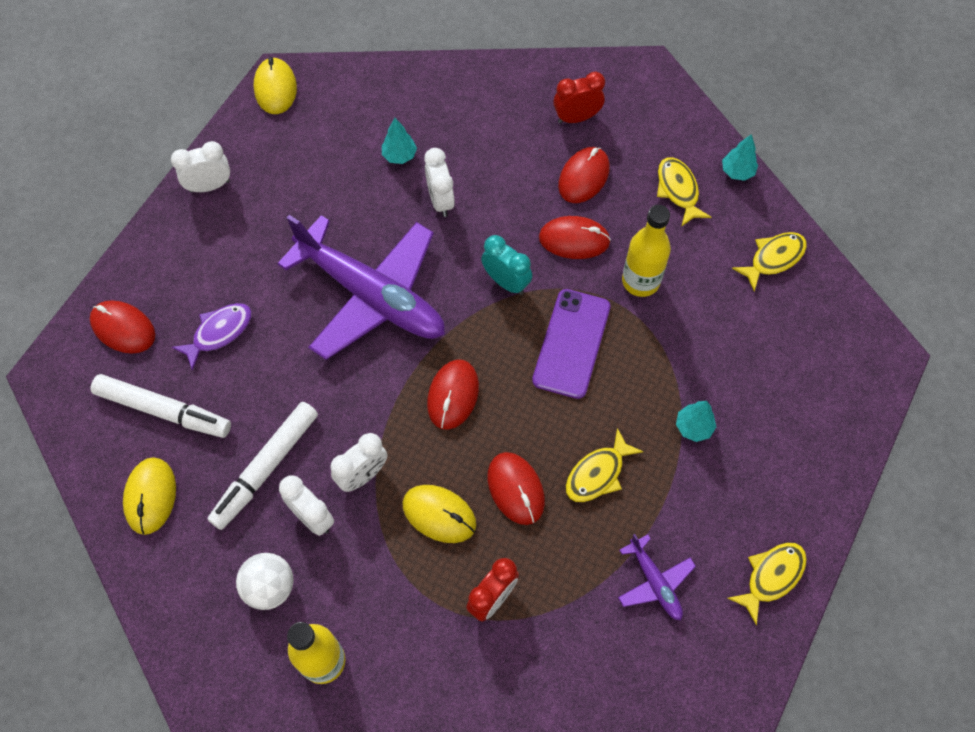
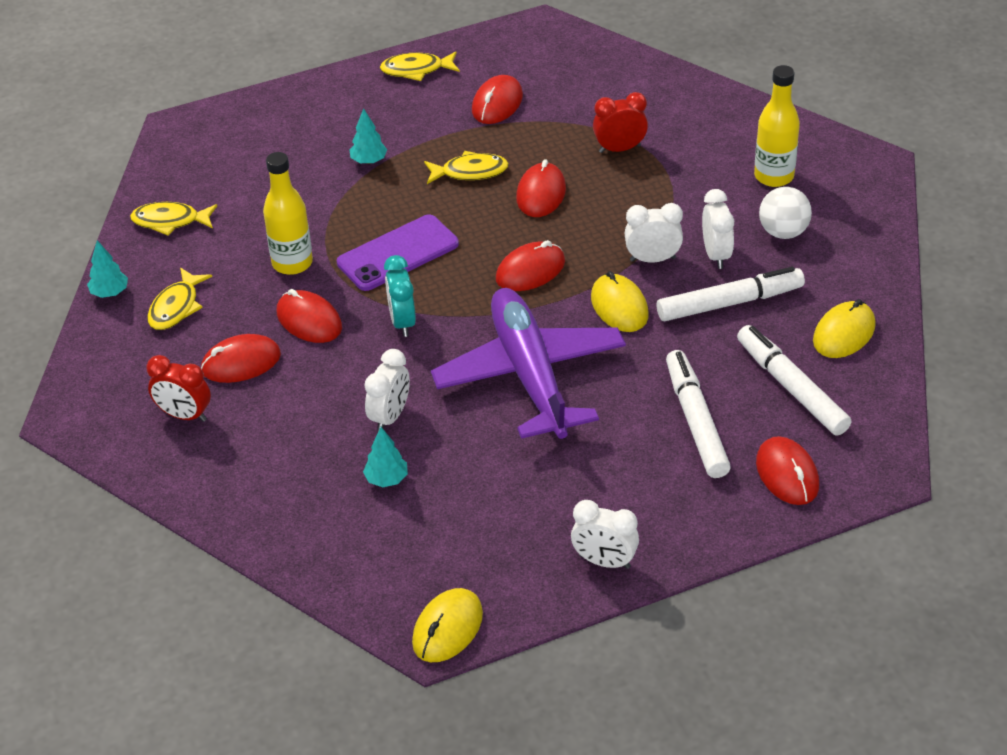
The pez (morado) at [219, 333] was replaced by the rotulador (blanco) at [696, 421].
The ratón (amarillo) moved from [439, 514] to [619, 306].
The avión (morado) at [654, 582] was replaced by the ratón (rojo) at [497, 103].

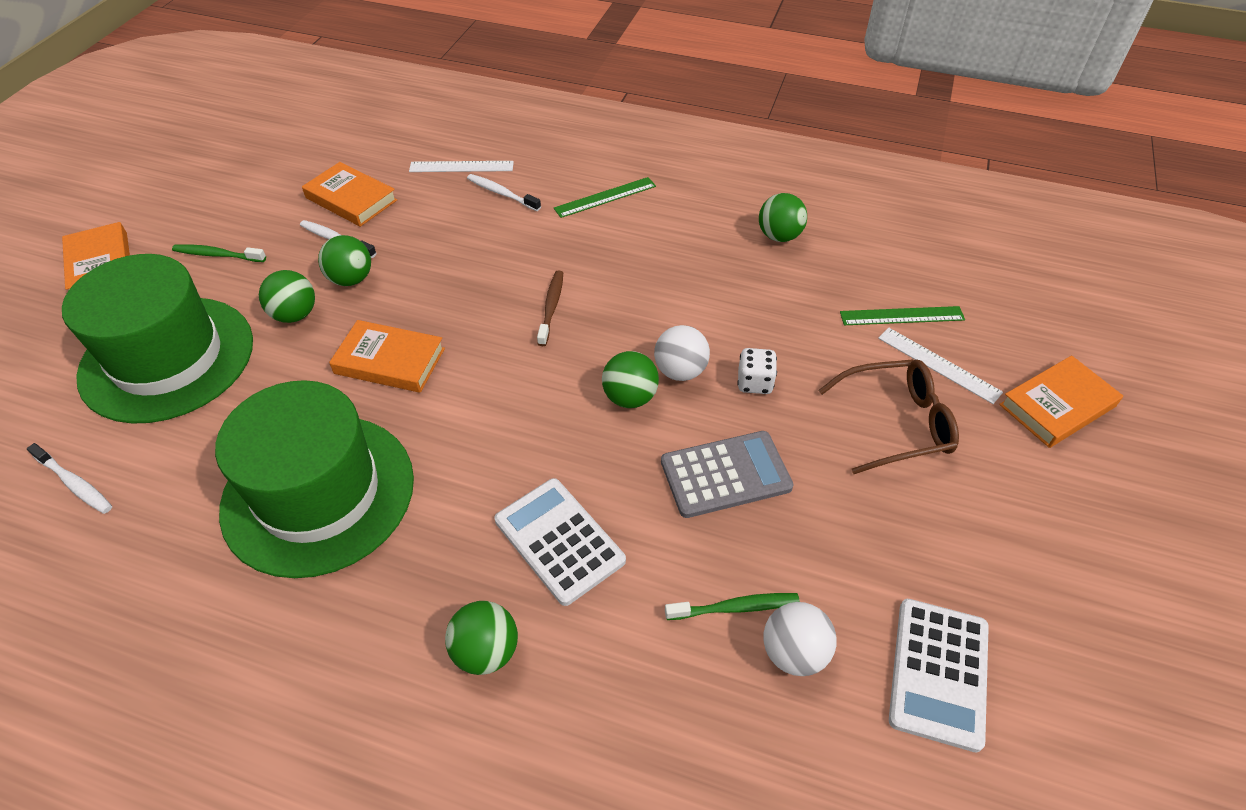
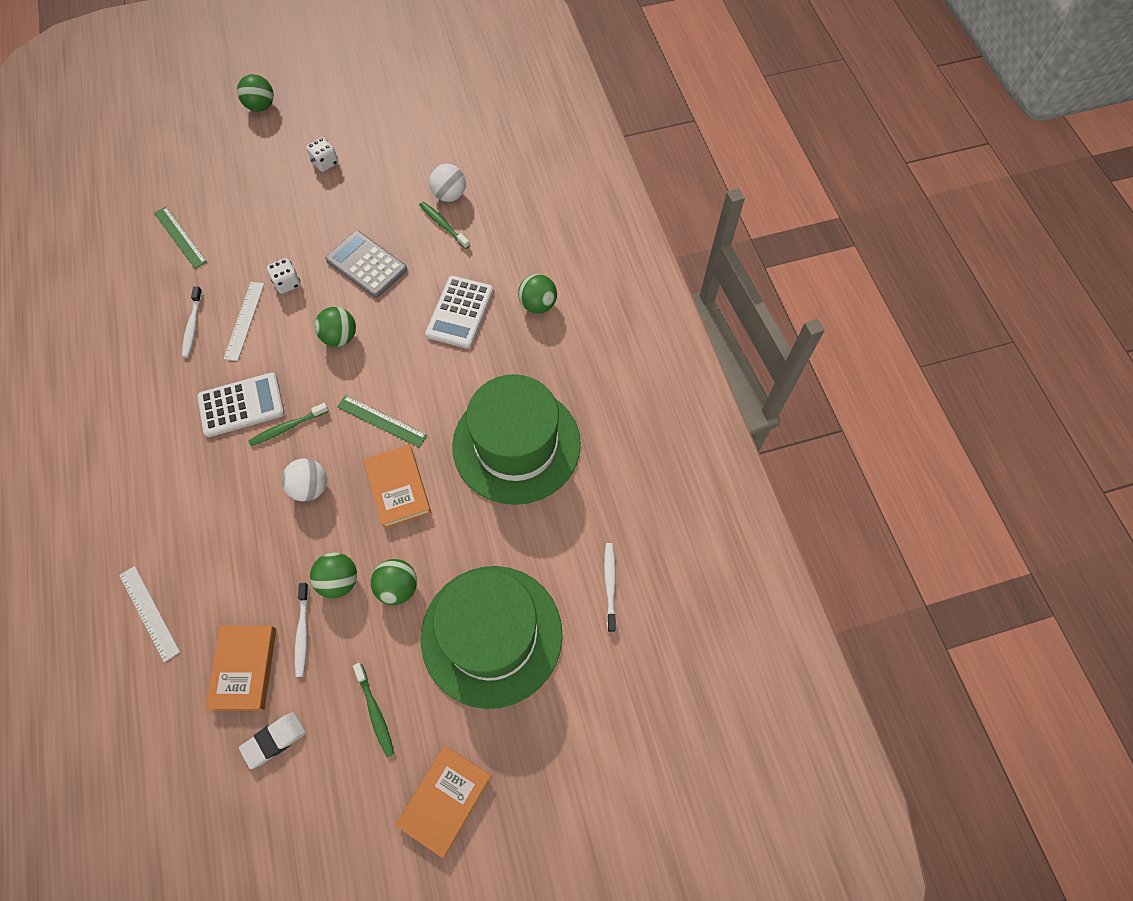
The cepillo de dientes (blanco) moved from [501, 193] to [193, 326].
The cepillo de dientes (marrón) at [551, 307] became the cepillo de dientes (verde) at [287, 427].
The regla (verde) moved from [605, 197] to [381, 421].
The pelota (blanco) moved from [680, 371] to [310, 487].
The pelota (verde) moved from [779, 236] to [261, 106].
The gafas (marrón) at [898, 423] disappeared.
The regla (blanco) moved from [938, 365] to [244, 320].
The calculadora (blanco) moved from [939, 673] to [241, 405].
The libro (naranja) at [1057, 406] disappeared.
The goma de borrar (blanco) at [274, 740] appeared.
The dado (blanco) at [325, 163] appeared.

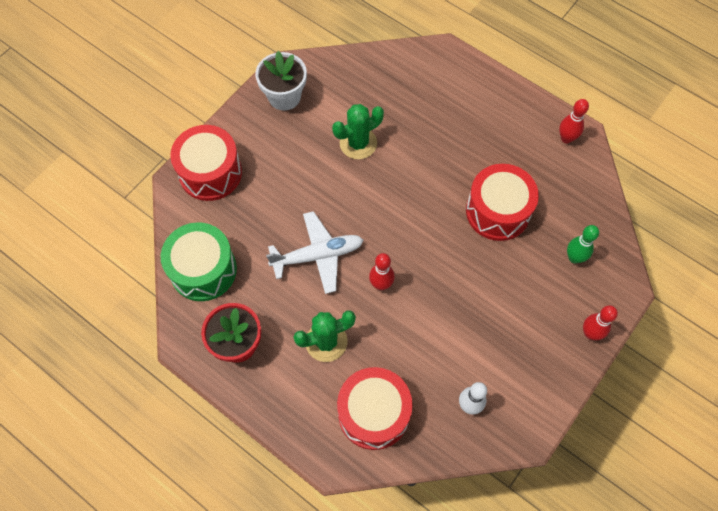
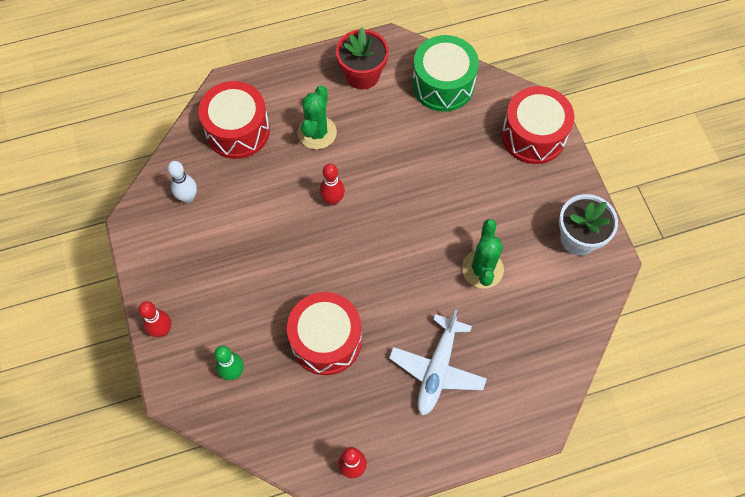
The avión (blanco) moved from [318, 255] to [437, 369].

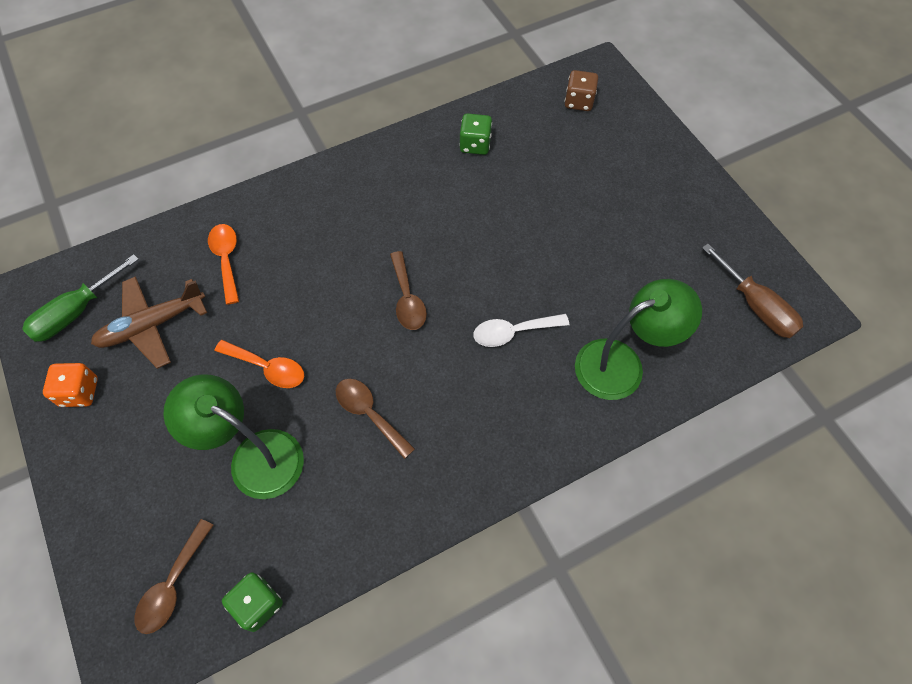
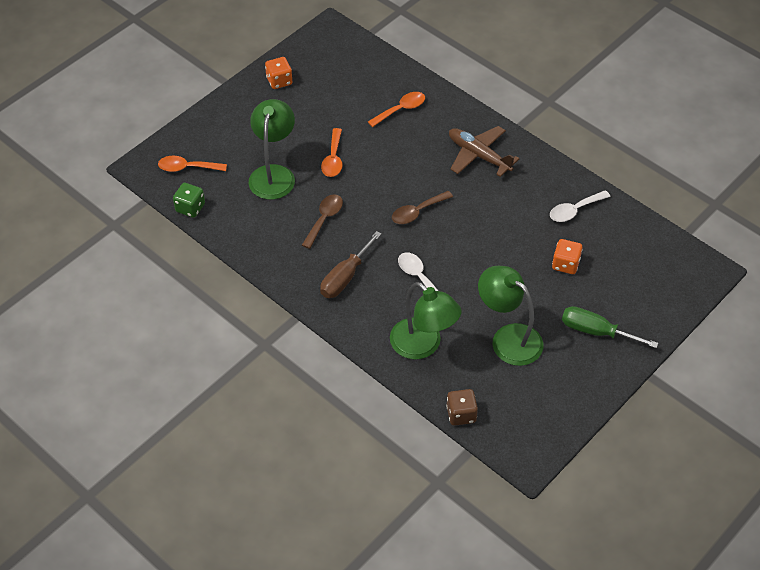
The destornillador (verde) moved from [76, 312] to [596, 331].
The avión (marrón) moved from [152, 325] to [478, 155].
The cuchara (marrón) at [173, 585] became the cuchara (naranja) at [187, 168].
The dado (verde) at [475, 145] was replaced by the cuchara (blanco) at [574, 210].
The dado (marrón) moved from [579, 102] to [461, 414].
The destornillador (marrón) moved from [756, 306] to [345, 277].
The lámpara (verde) at [508, 338] appeared.
The dado (naranja) at [565, 264] appeared.

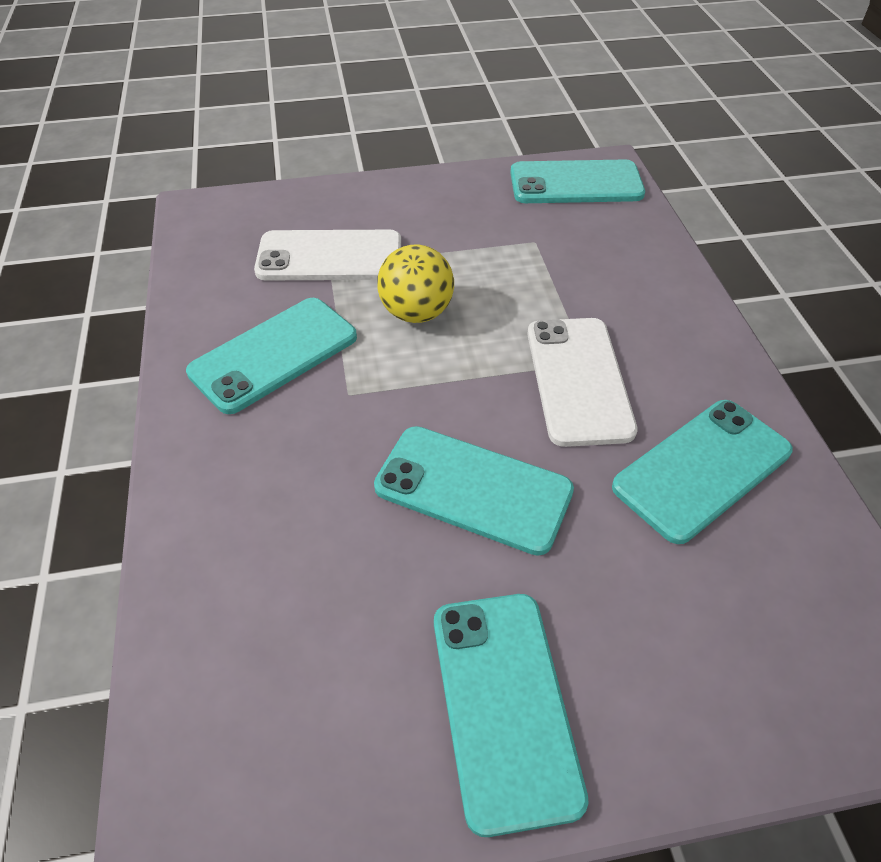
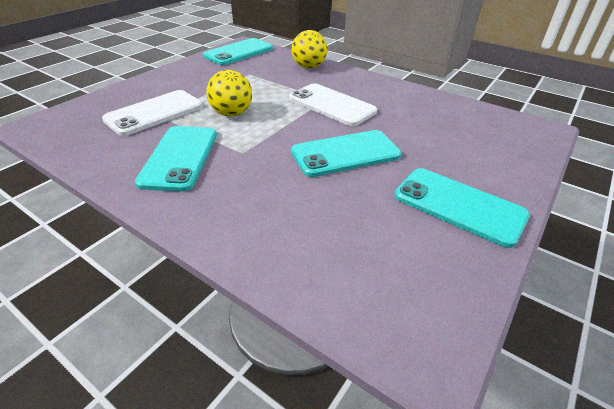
The móvil (turquesa) at [702, 469] disappeared.
The pelota (amarillo) at [309, 67] appeared.

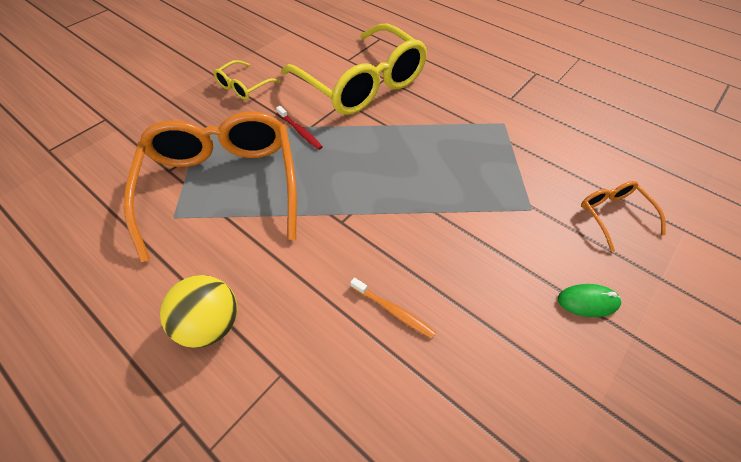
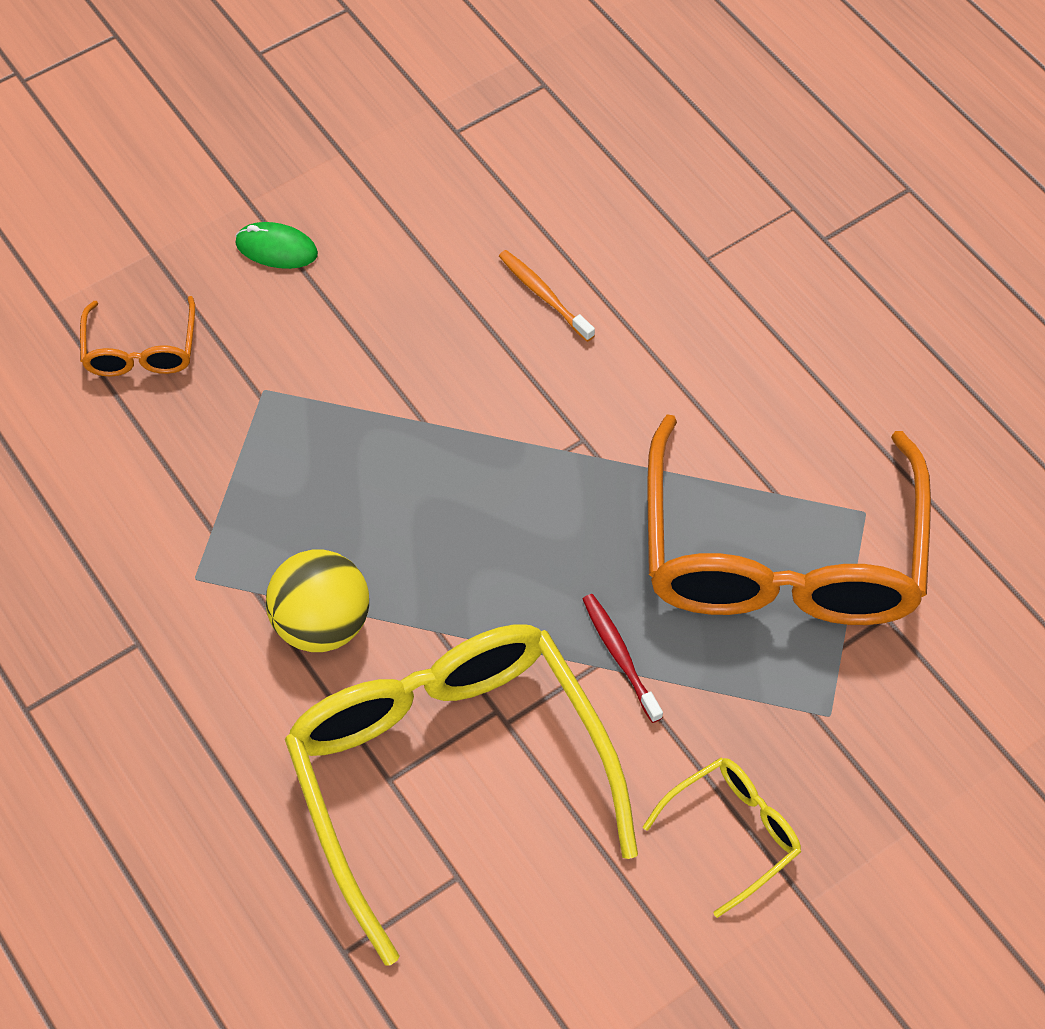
The pelota (amarillo) moved from [211, 324] to [322, 623].

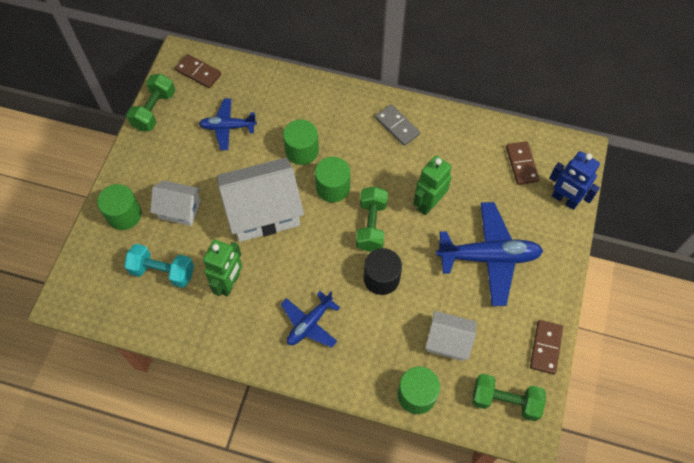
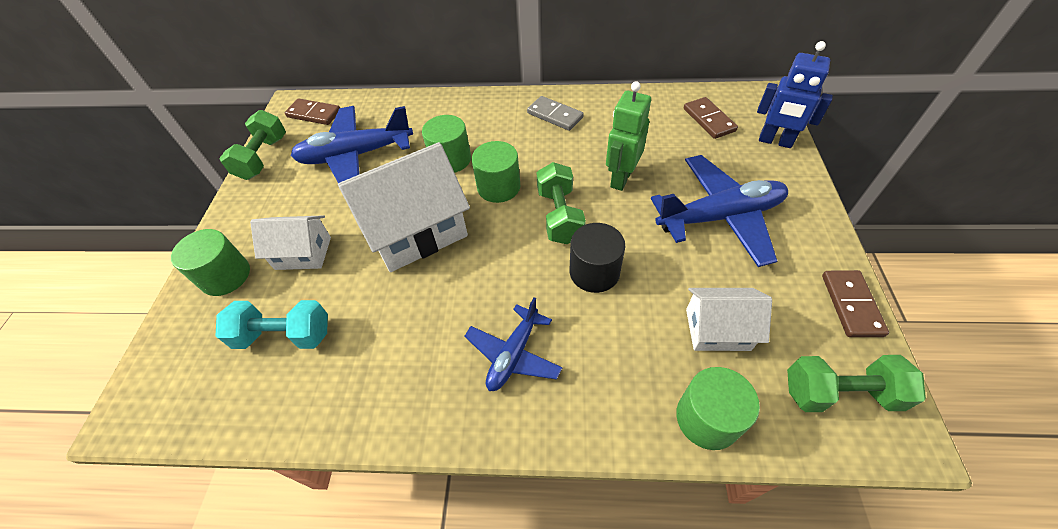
The avión (azul) at [228, 127] changed to 1.69 times the size.
The robot (verde) at [229, 283] disappeared.

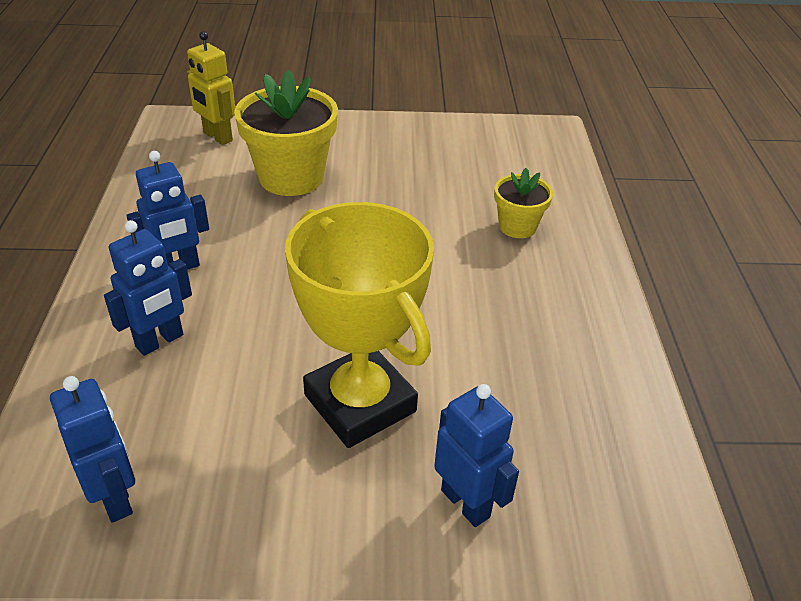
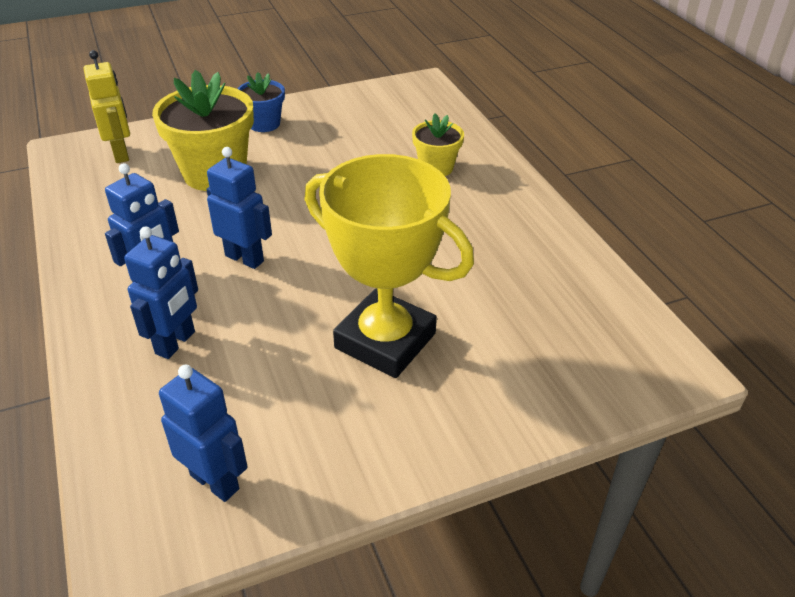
The robot (amarillo) at [217, 137] turned 135 degrees counterclockwise.
The robot (azul) moved from [466, 503] to [245, 258].
The maceta (azul) at [264, 124] appeared.

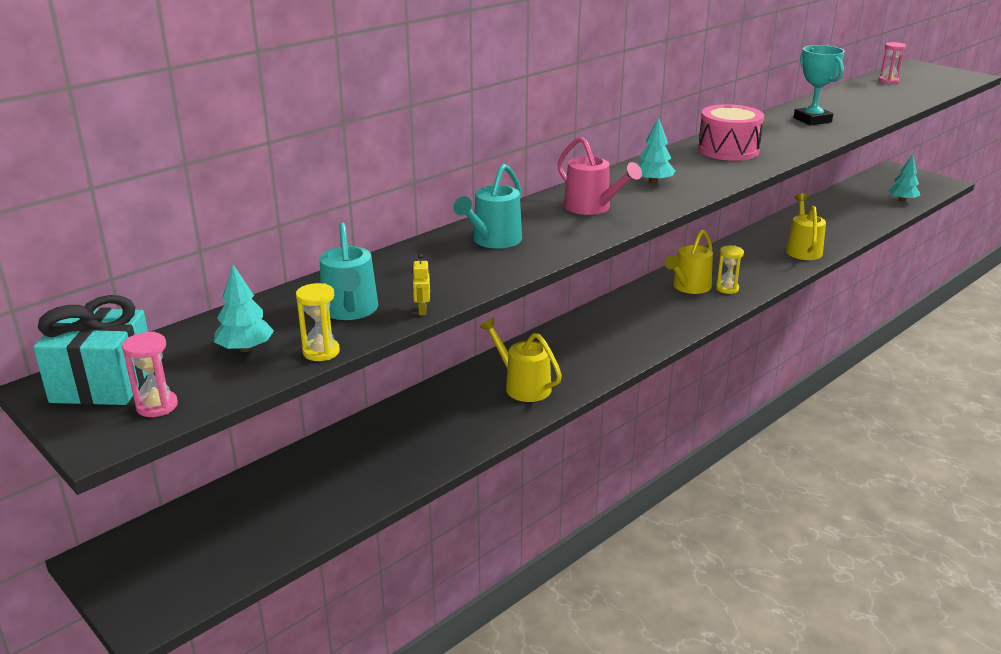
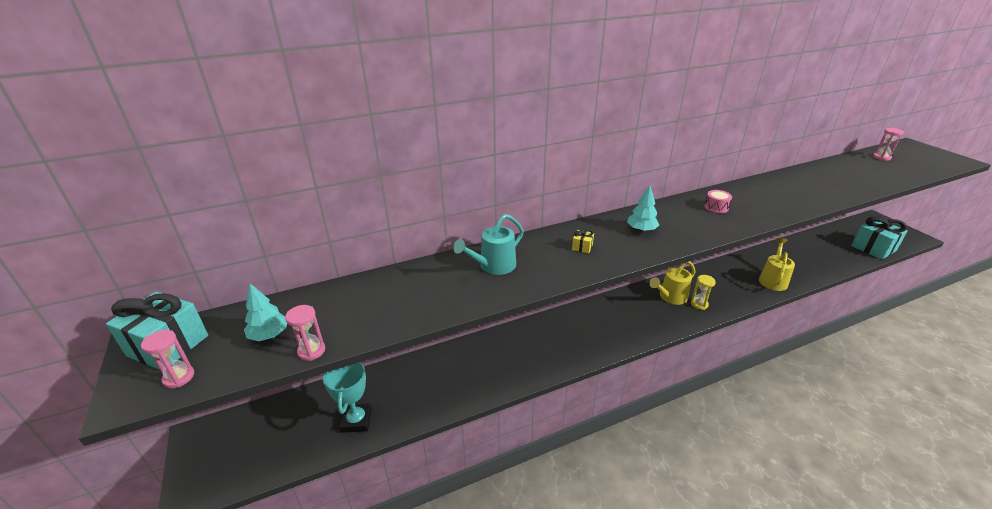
The reloj de arena (amarillo) at [321, 352] became the reloj de arena (rosa) at [311, 351].
The regadera (turquesa) at [350, 310] disappeared.
The robot (amarillo) at [422, 310] disappeared.
The regadera (amarillo) at [523, 386] disappeared.
The regadera (rosa) at [592, 208] was replaced by the regalo (amarillo) at [582, 247].
The tambor (rosa) at [728, 150] changed to 0.50 times the size.
The trofeo (turquesa) moved from [812, 120] to [356, 420].
The árbol (turquesa) at [902, 200] was replaced by the regalo (turquesa) at [873, 248].

